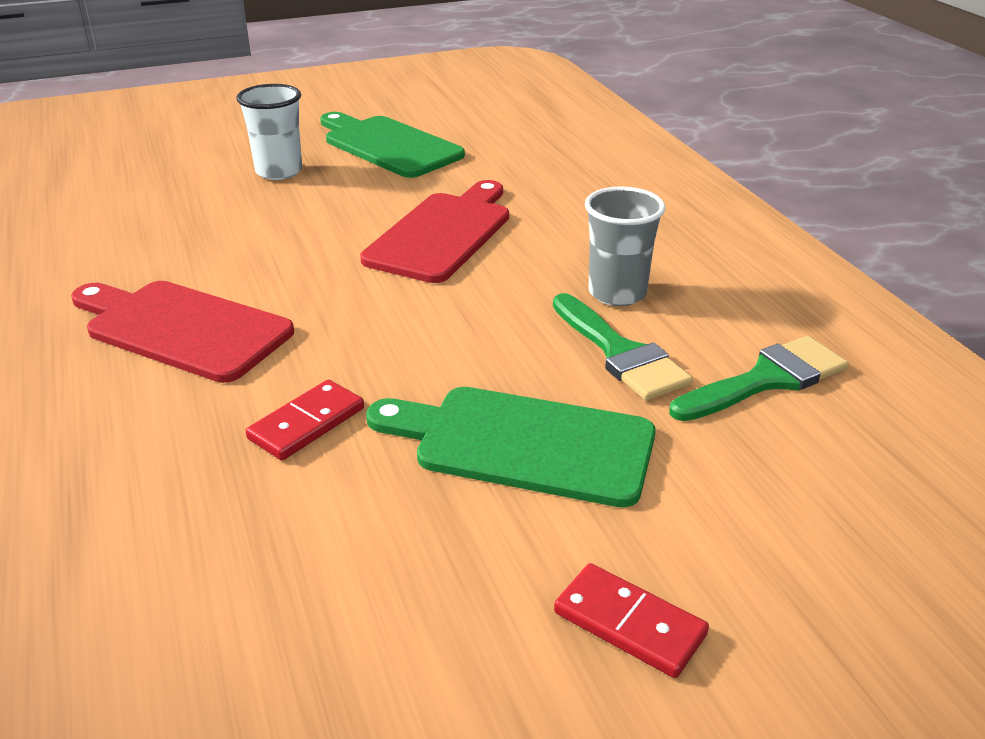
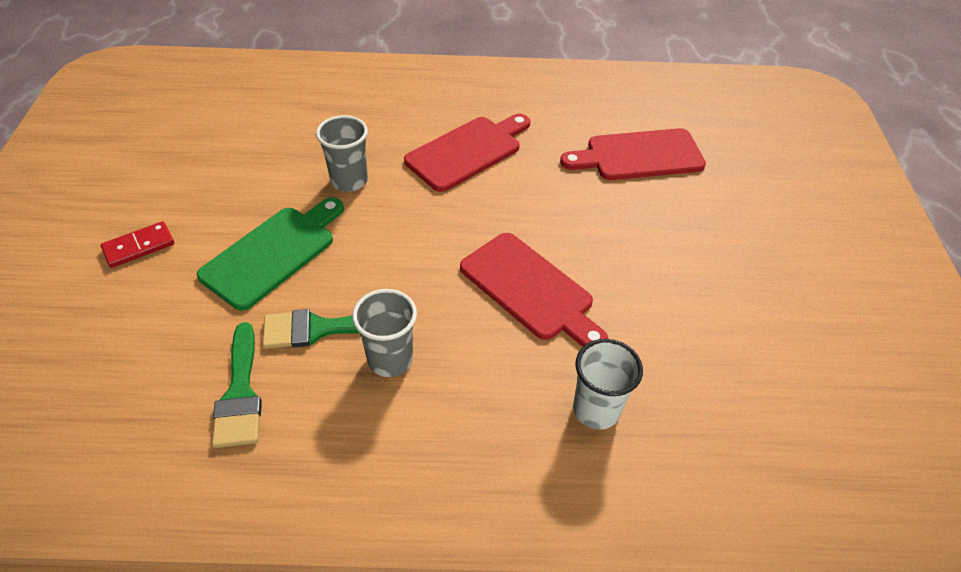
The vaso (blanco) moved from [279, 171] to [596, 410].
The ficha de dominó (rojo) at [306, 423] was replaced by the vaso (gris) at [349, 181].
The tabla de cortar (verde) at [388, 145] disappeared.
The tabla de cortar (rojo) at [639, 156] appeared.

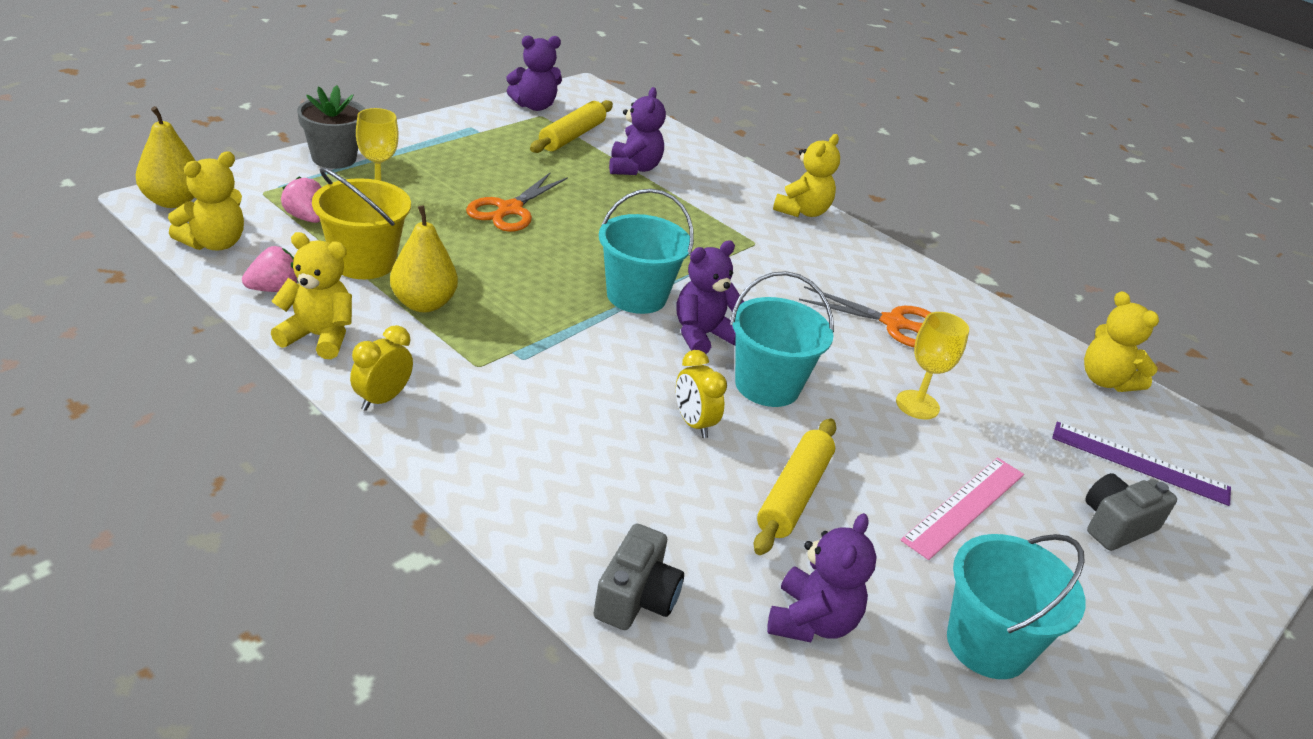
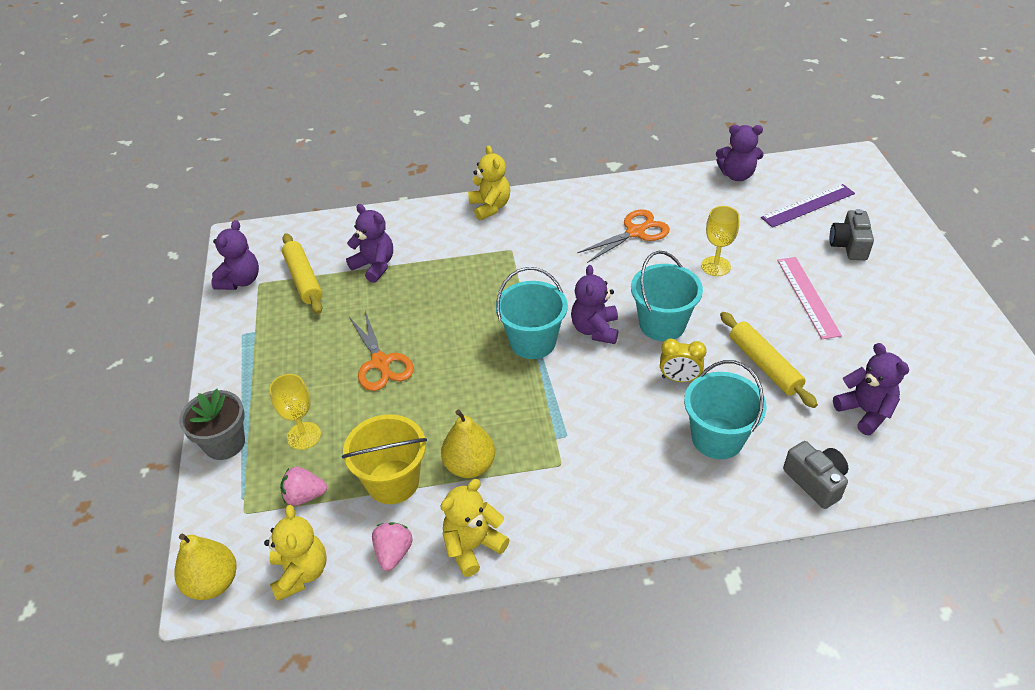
The despertador (amarillo) at [382, 399] disappeared.
The balde (turquesa) moved from [987, 644] to [717, 438].
The osito (amarillo) at [1105, 381] became the osito (morado) at [737, 175].

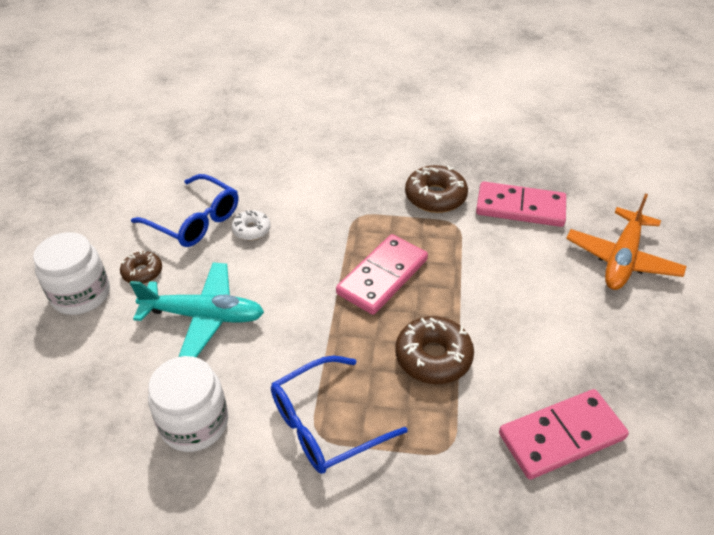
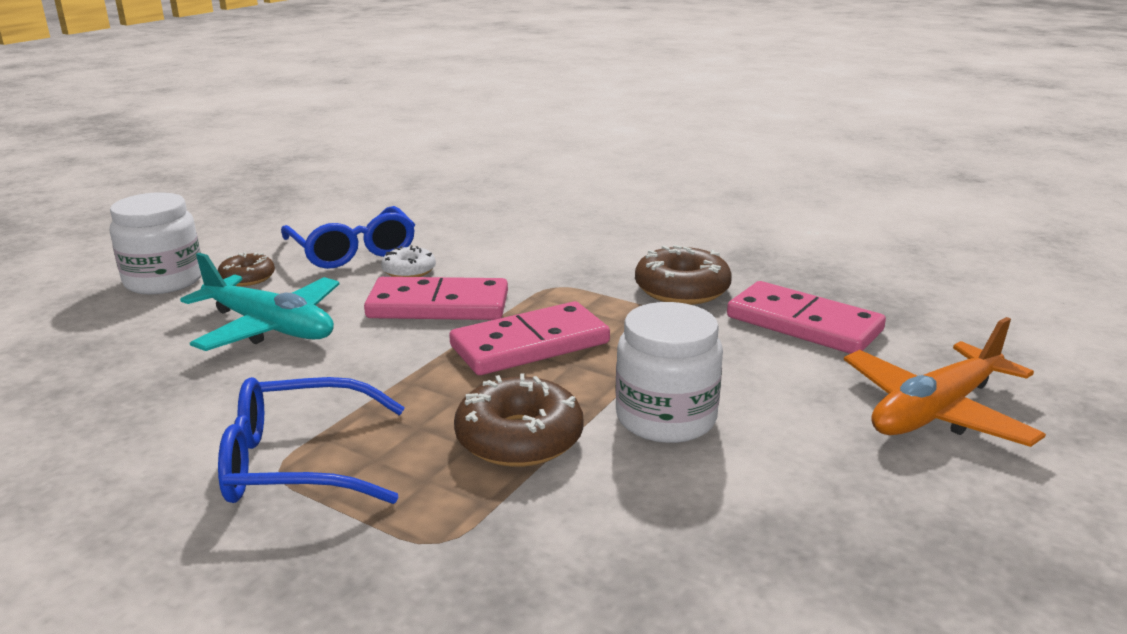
The tarro (blanco) moved from [194, 423] to [666, 418].
The ficha de dominó (rosa) moved from [561, 436] to [438, 305].

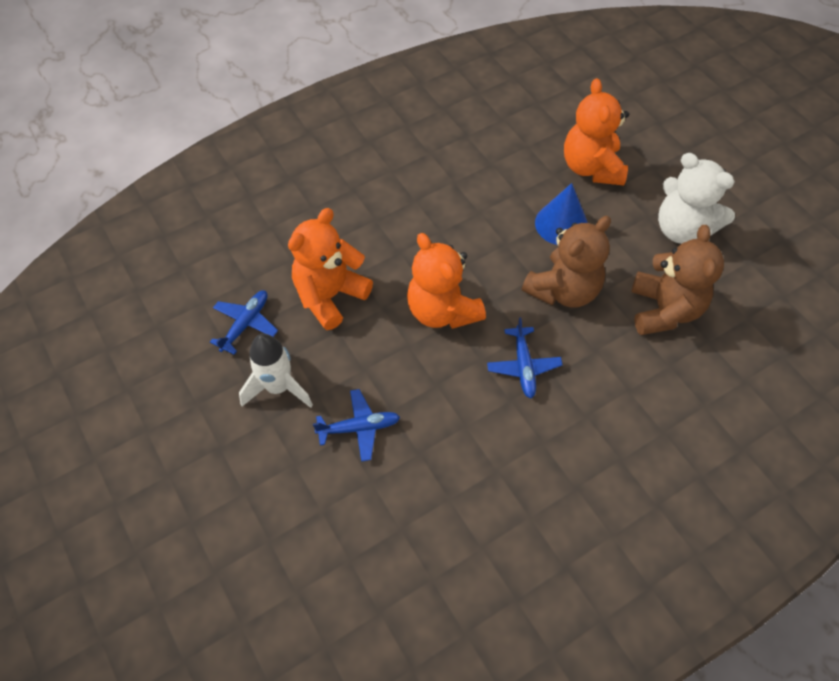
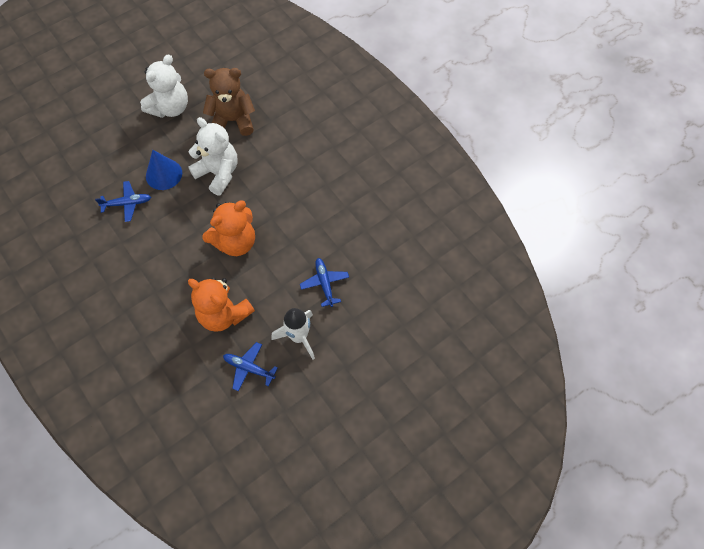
The avión (azul) moved from [523, 366] to [127, 203].
The osito (marrón) at [563, 290] became the osito (blanco) at [218, 173].
The osito (naranja) at [591, 167] disappeared.

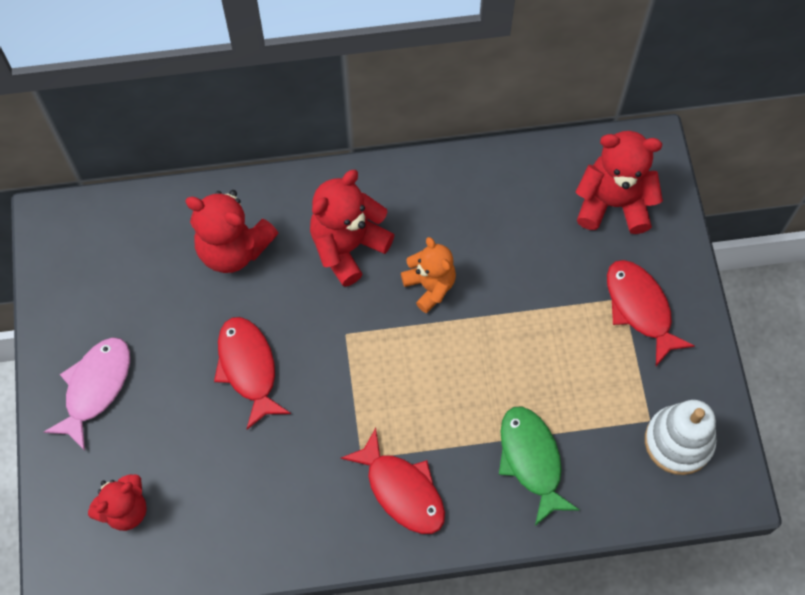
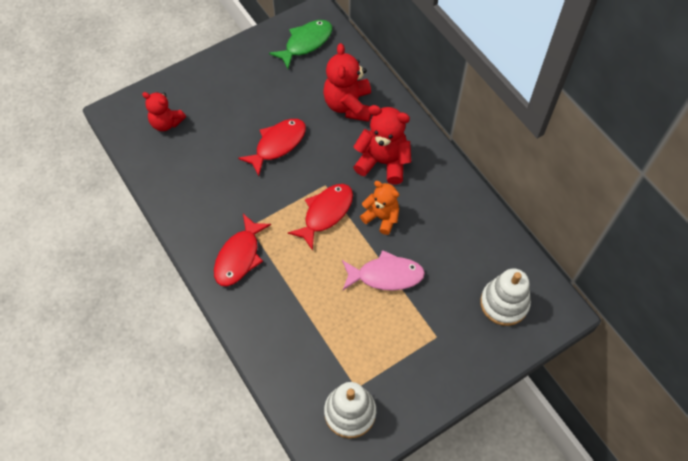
The pez (rosa) moved from [95, 387] to [386, 275].
The osito (naranja) at [430, 286] turned 90 degrees counterclockwise.
The pez (verde) moved from [531, 460] to [306, 43].
The osito (rojo) at [613, 203] was replaced by the juguete apilable (blanco) at [504, 303].
The pez (rojo) moved from [640, 308] to [325, 213].

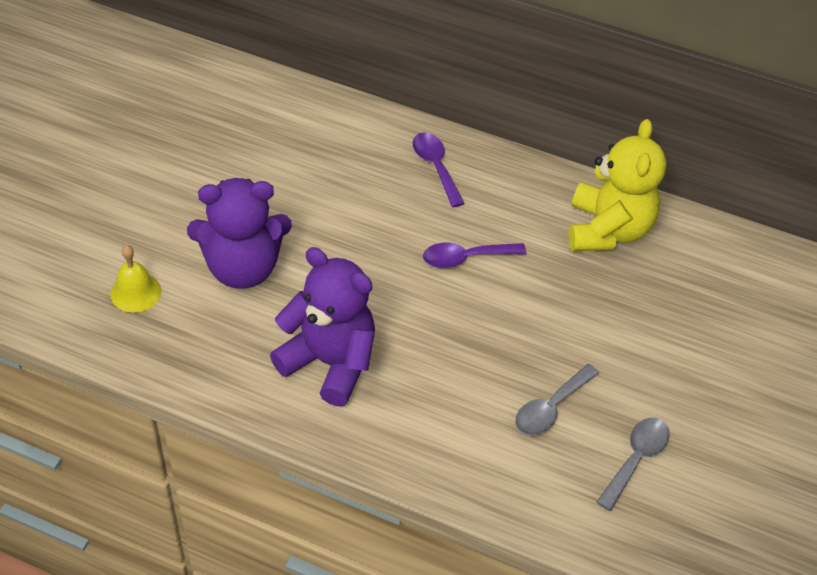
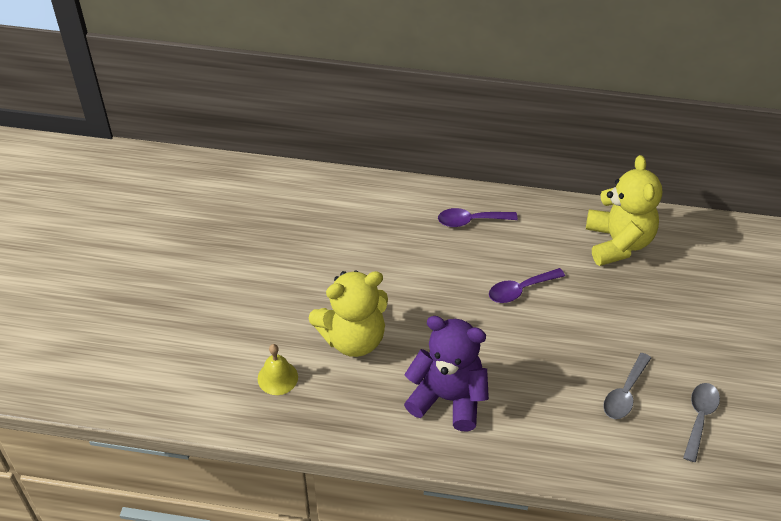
The osito (morado) at [242, 268] became the osito (amarillo) at [353, 338].
The cuchara (morado) at [435, 167] turned 60 degrees counterclockwise.

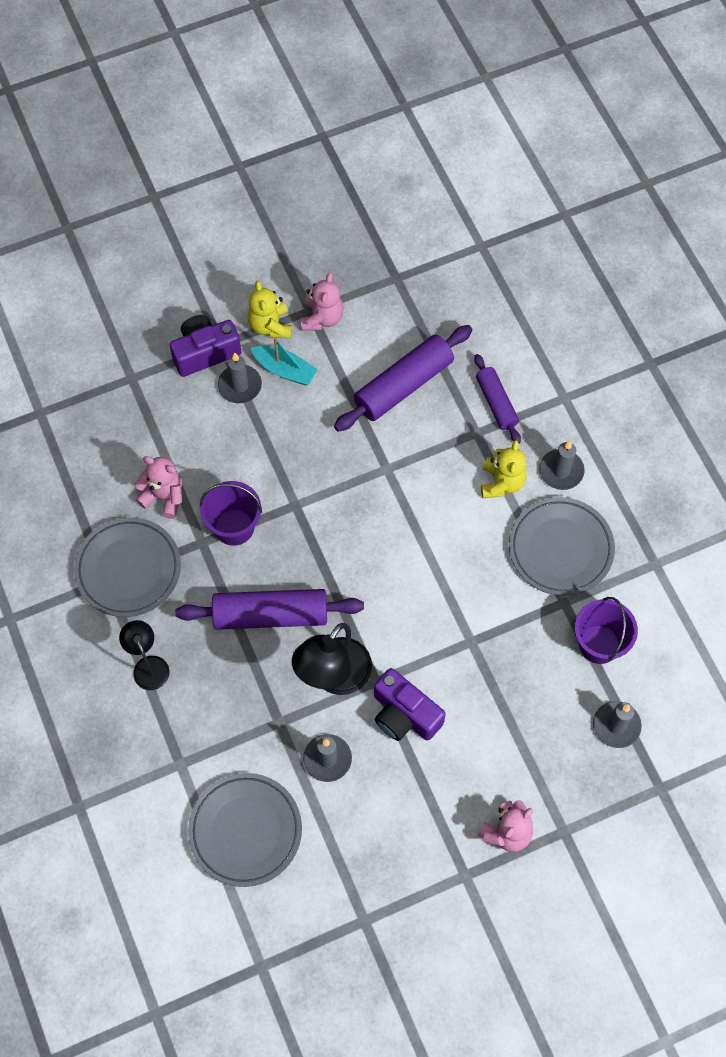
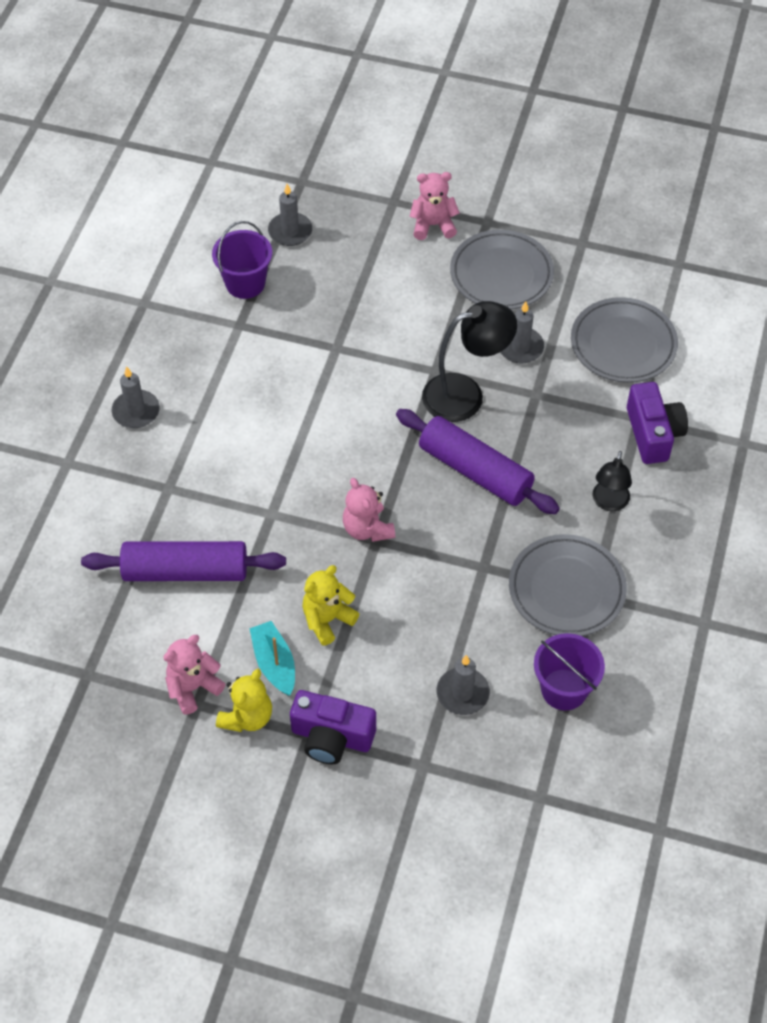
The osito (rosa) moved from [164, 496] to [367, 529].
The balde (morado) moved from [234, 527] to [564, 689].
The vela (gris) moved from [240, 385] to [462, 693].
The cámara (morado) moved from [404, 714] to [653, 433].
The rodillo (morado) at [496, 403] disappeared.
The osito (amarillo) moved from [501, 482] to [327, 619].
The plato (gris) moved from [560, 549] to [501, 274].

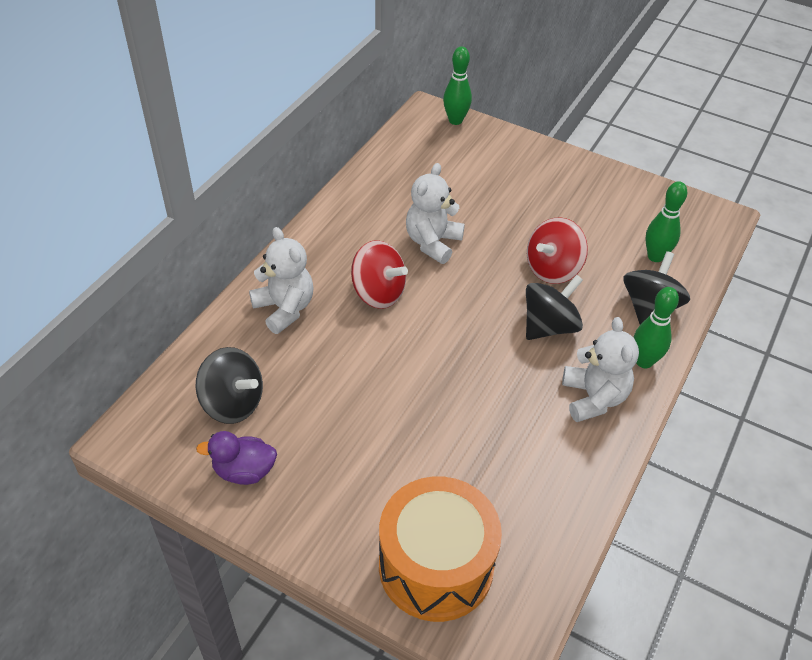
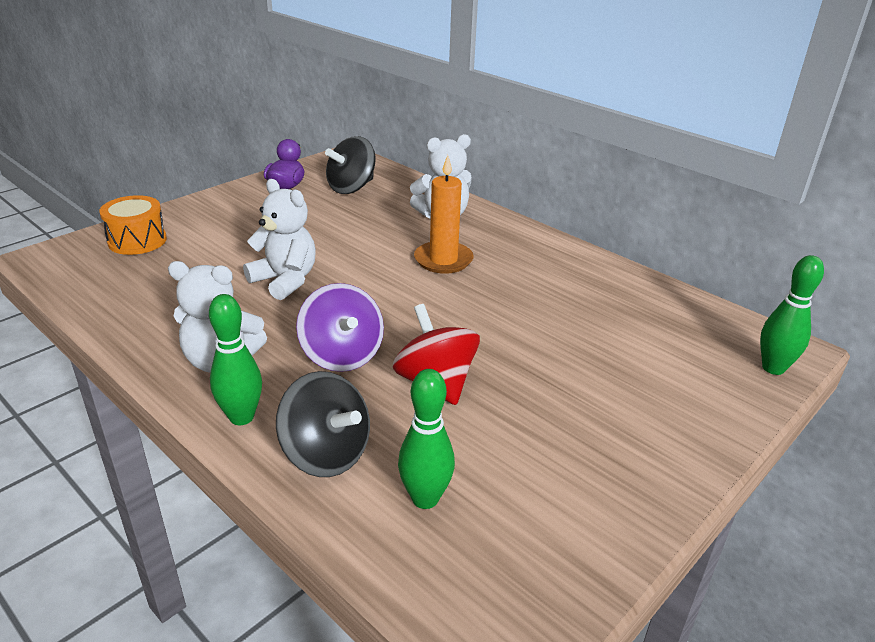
The peonza (rojo) at [378, 293] was replaced by the vela (naranja) at [443, 260].
The tambor (naranja) at [436, 566] changed to 0.59 times the size.
The osito (blanco) moved from [432, 242] to [285, 280].
The peonza (negro) at [549, 326] became the peonza (morado) at [342, 355].

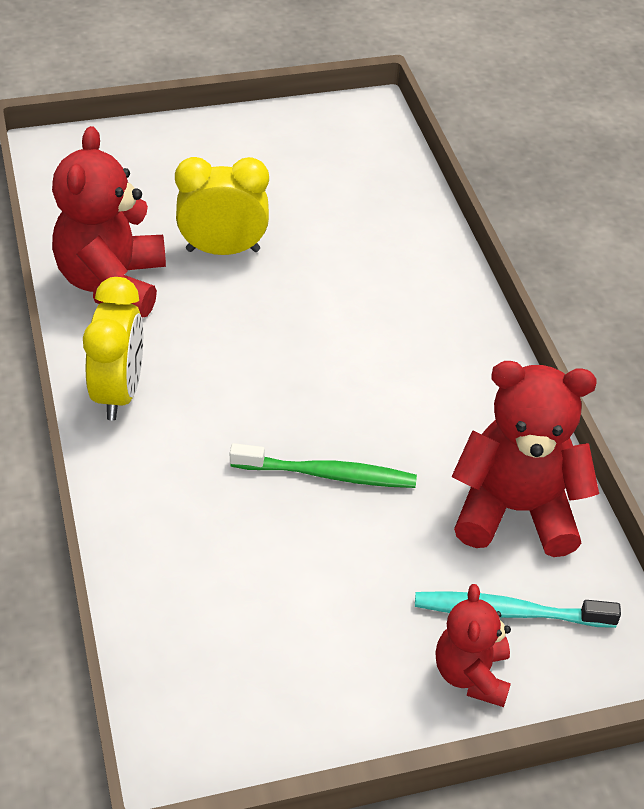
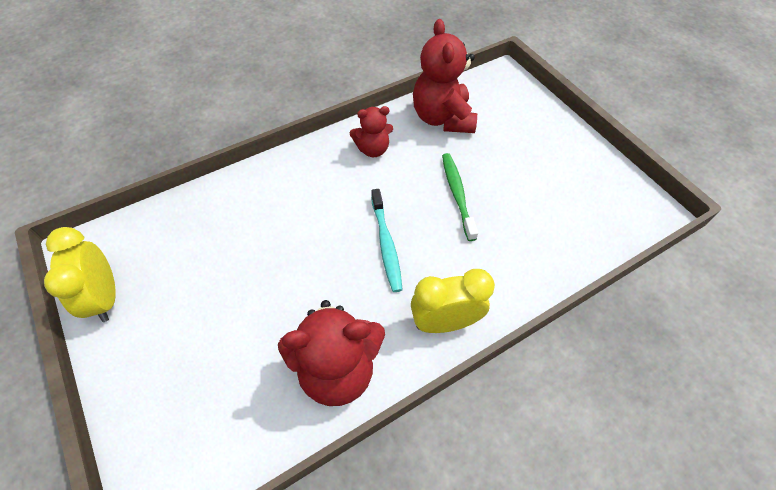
The despertador (amarillo) moved from [223, 250] to [105, 298].
The cepillo de dientes (turquesa) moved from [509, 612] to [386, 244].
The osito (rojo) moved from [471, 674] to [373, 149].

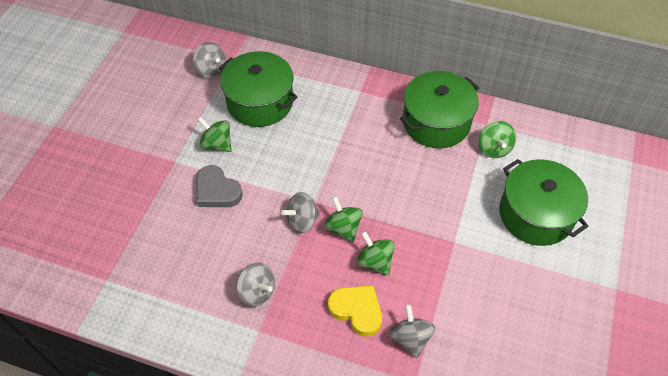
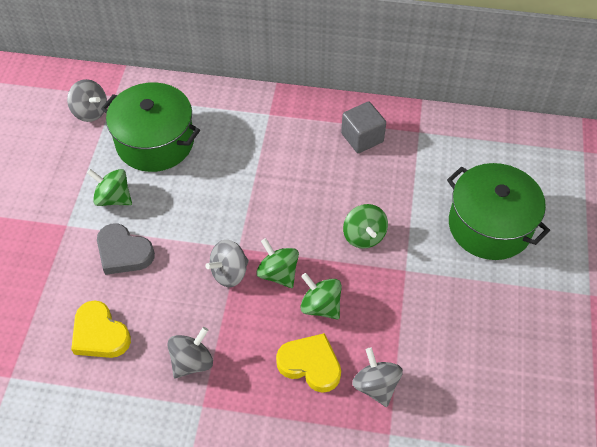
The peonza (gris) at [257, 291] turned 75 degrees counterclockwise.
The olla (verde) at [436, 122] was replaced by the cubo (gris) at [362, 138].
The peonza (verde) moved from [494, 148] to [364, 236].
The corazón (amarillo) at [100, 334] appeared.

